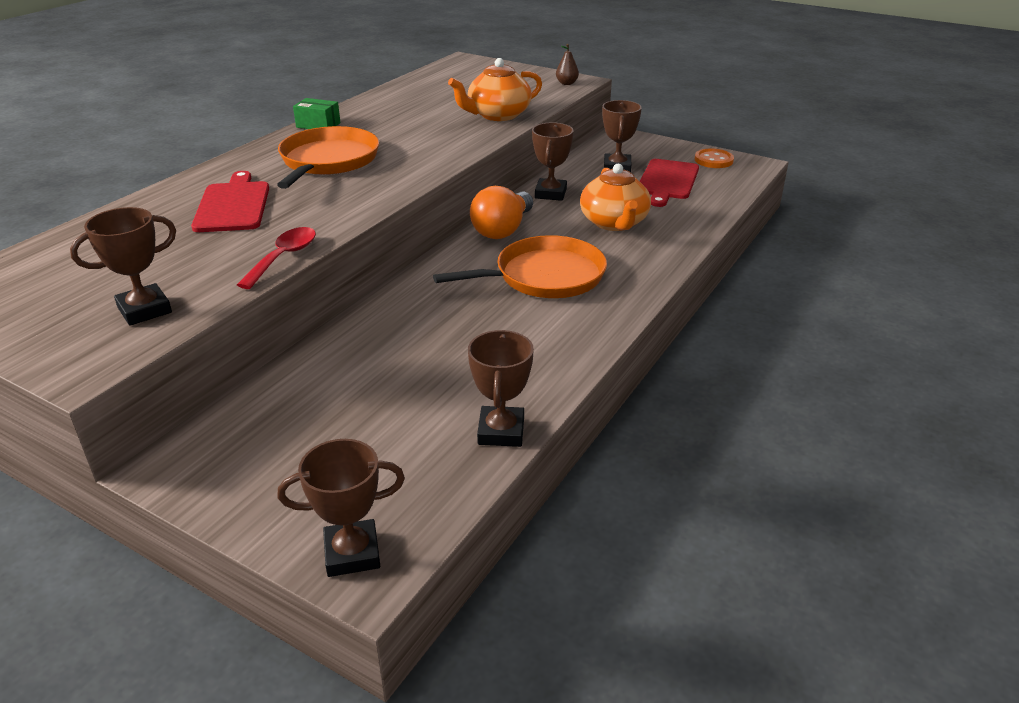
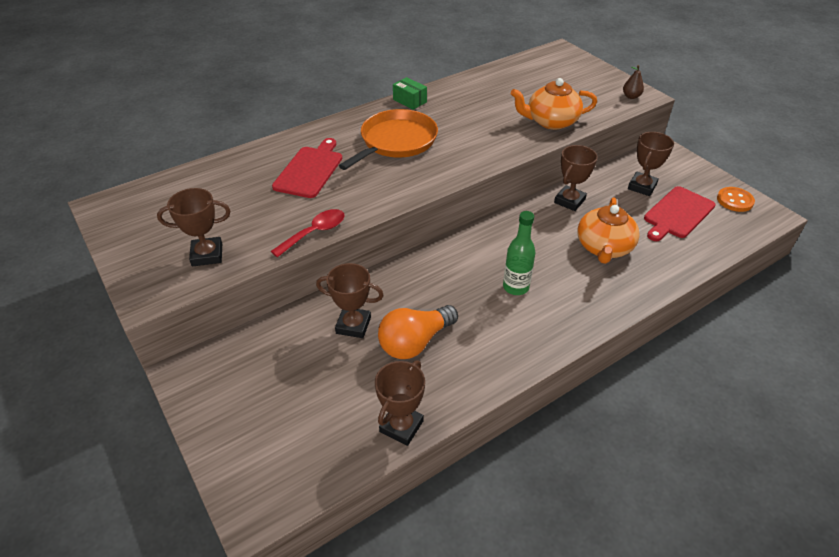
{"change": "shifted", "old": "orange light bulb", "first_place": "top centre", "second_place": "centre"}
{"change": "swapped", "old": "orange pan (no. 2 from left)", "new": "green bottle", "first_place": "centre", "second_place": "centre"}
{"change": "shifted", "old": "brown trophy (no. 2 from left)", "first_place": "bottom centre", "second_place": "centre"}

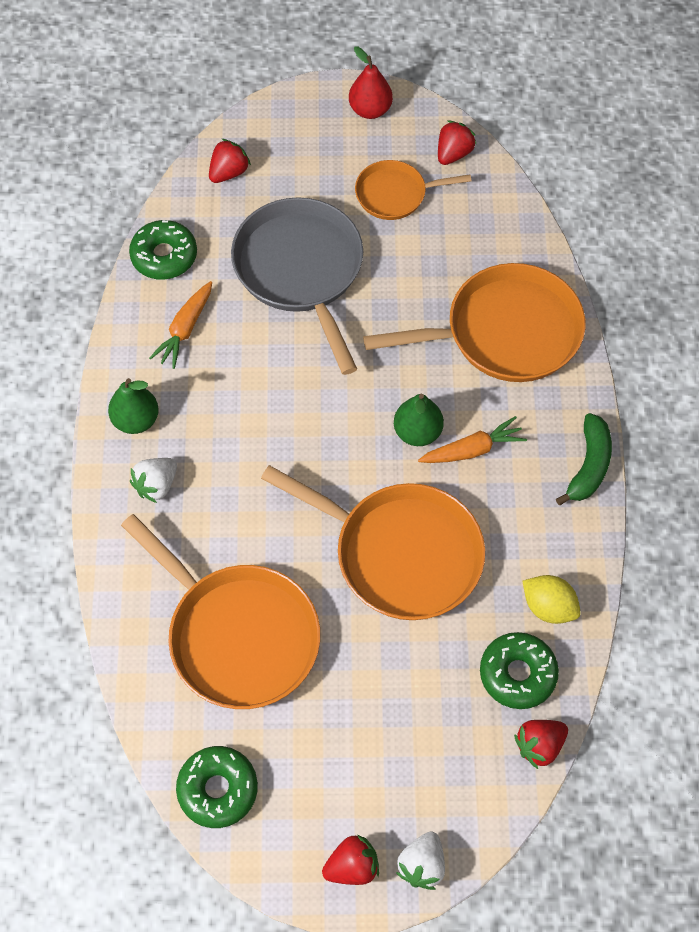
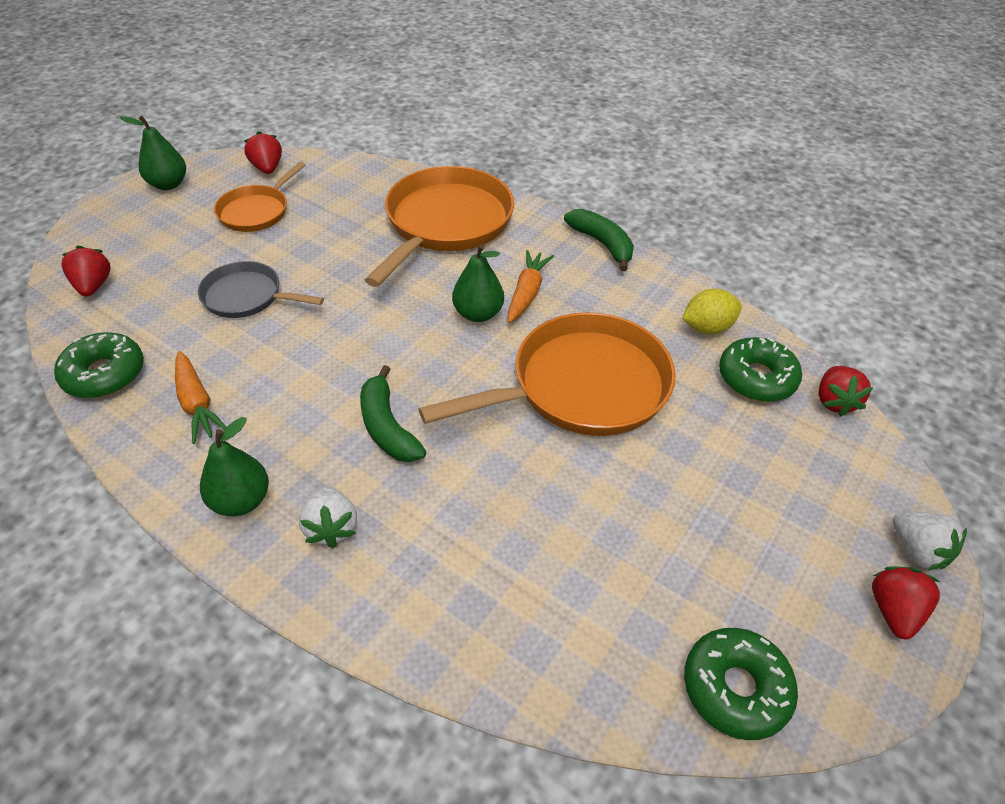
{"change": "repainted", "old": "red pear", "new": "green pear (no. 1 from left)", "first_place": "top centre", "second_place": "top left"}
{"change": "scaled", "old": "grey pan", "first_place": "top centre", "second_place": "middle left", "factor": 0.55}
{"change": "gone", "old": "orange pan (no. 1 from left)", "first_place": "middle left"}
{"change": "new", "new": "green banana (no. 1 from left)", "second_place": "centre"}

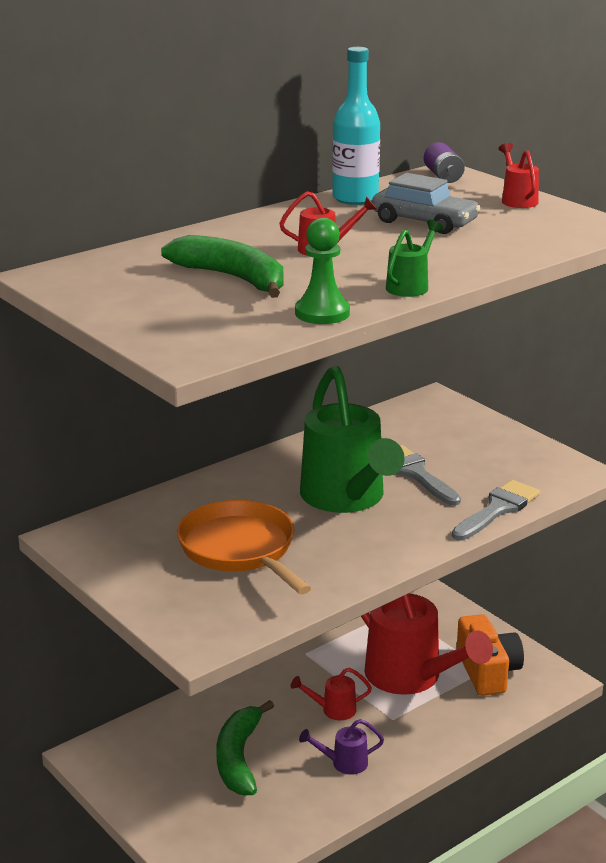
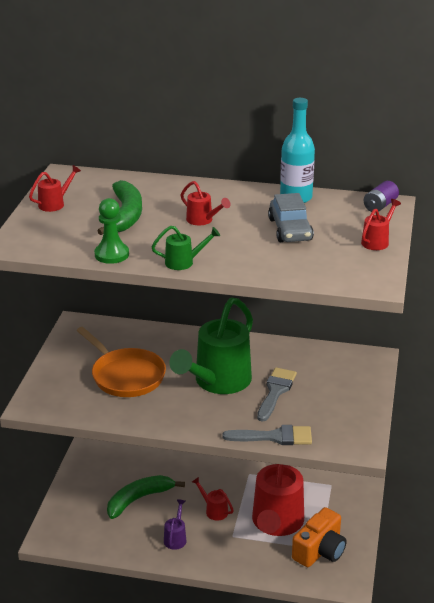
{"change": "rotated", "old": "orange pan", "first_place": "centre", "second_place": "middle left", "degrees": 120}
{"change": "rotated", "old": "purple watering can", "first_place": "bottom centre", "second_place": "bottom centre", "degrees": 60}
{"change": "new", "new": "red watering can (no. 1 from left)", "second_place": "top left"}

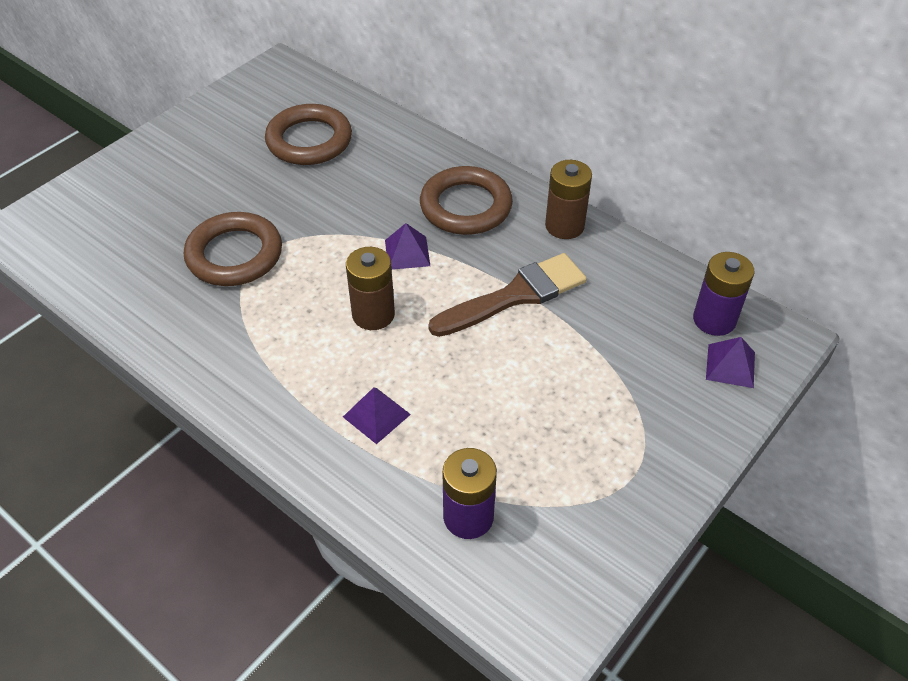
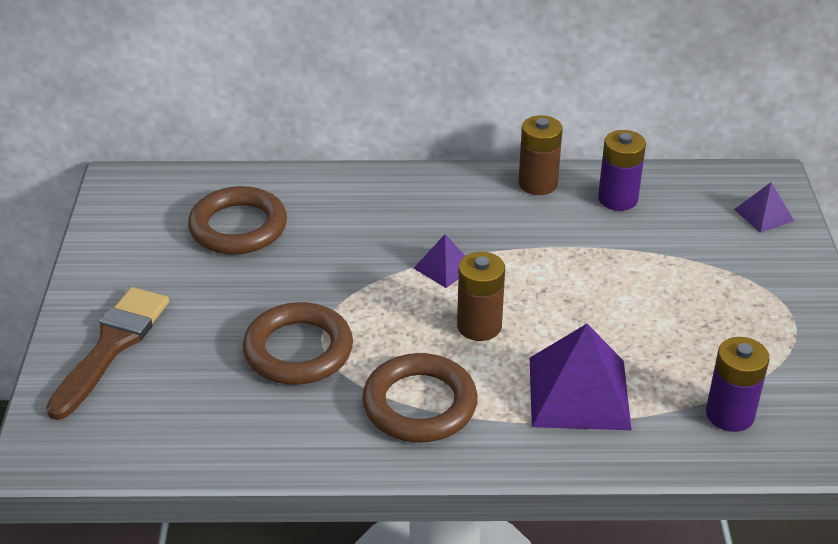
{"change": "shifted", "old": "brown ring (no. 3 from left)", "first_place": "top centre", "second_place": "bottom centre"}
{"change": "shifted", "old": "purple battery (no. 2 from left in the first image)", "new": "purple battery (no. 1 from left)", "first_place": "middle right", "second_place": "top right"}
{"change": "shifted", "old": "brown brush", "first_place": "centre", "second_place": "middle left"}
{"change": "scaled", "old": "purple pyramid (no. 1 from left in the first image)", "first_place": "centre", "second_place": "bottom right", "factor": 1.96}

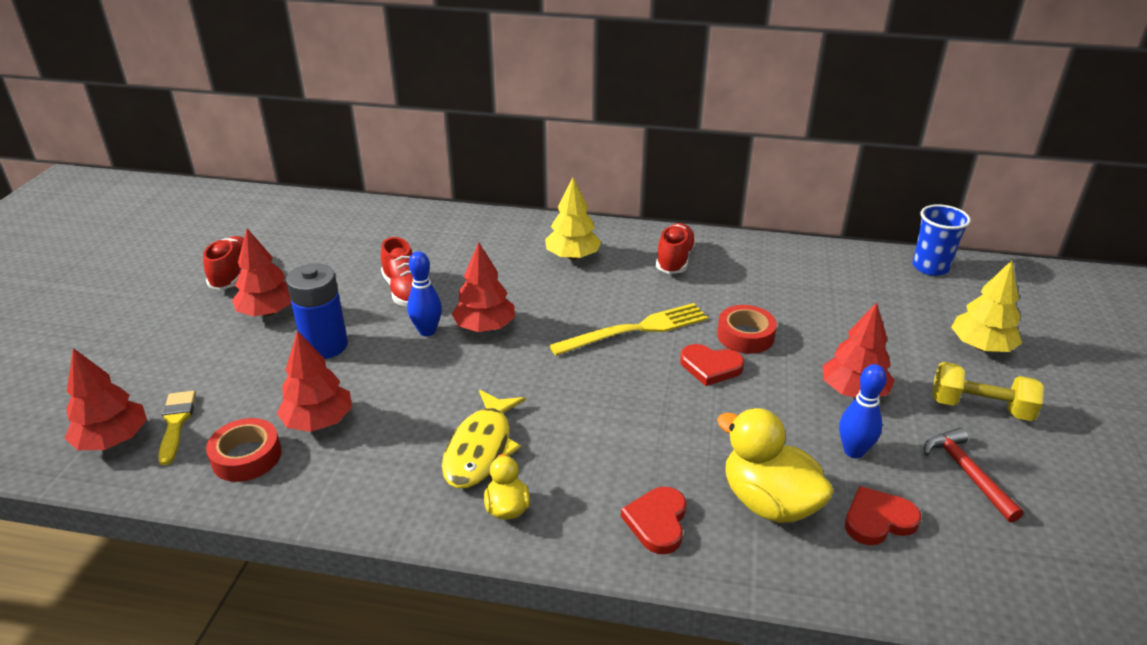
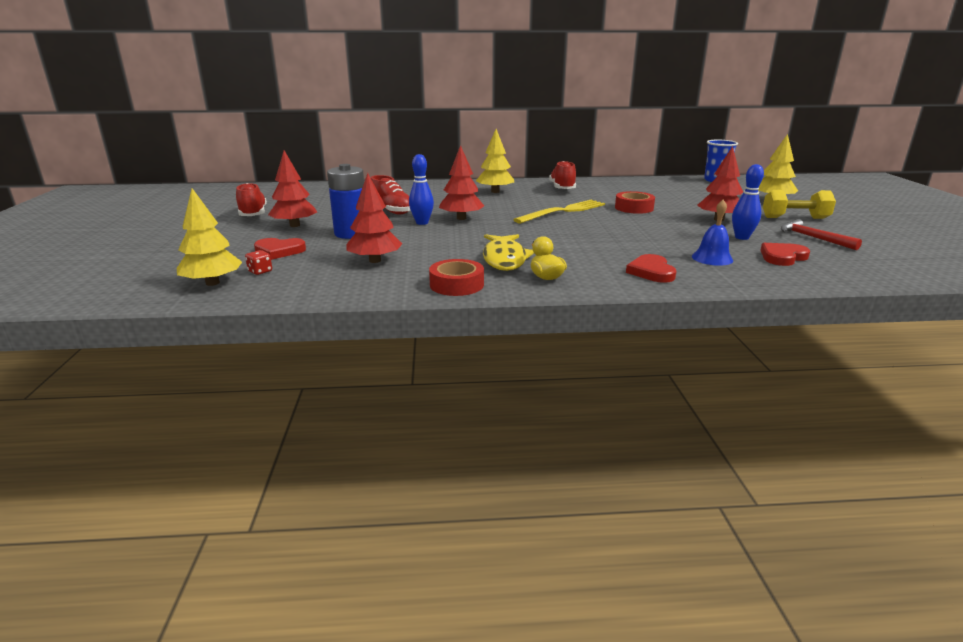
{"change": "shifted", "old": "red heart (no. 2 from left in the first image)", "new": "red heart (no. 1 from left)", "first_place": "centre", "second_place": "middle left"}
{"change": "repainted", "old": "red tree (no. 1 from left)", "new": "yellow tree (no. 1 from left)", "first_place": "middle left", "second_place": "middle left"}
{"change": "swapped", "old": "yellow brush", "new": "red dice", "first_place": "middle left", "second_place": "middle left"}
{"change": "swapped", "old": "yellow duck (no. 2 from left)", "new": "blue bell", "first_place": "bottom right", "second_place": "middle right"}
{"change": "shifted", "old": "red tape (no. 1 from left)", "first_place": "bottom left", "second_place": "centre"}

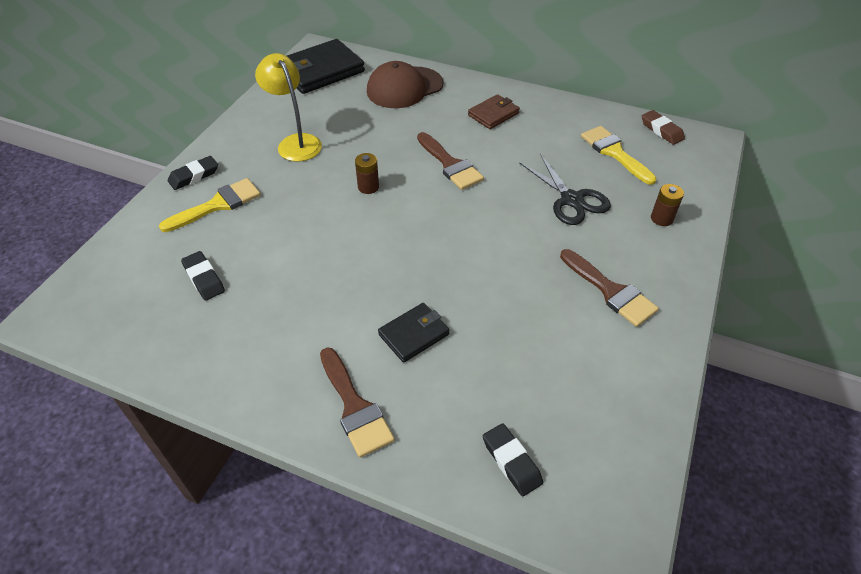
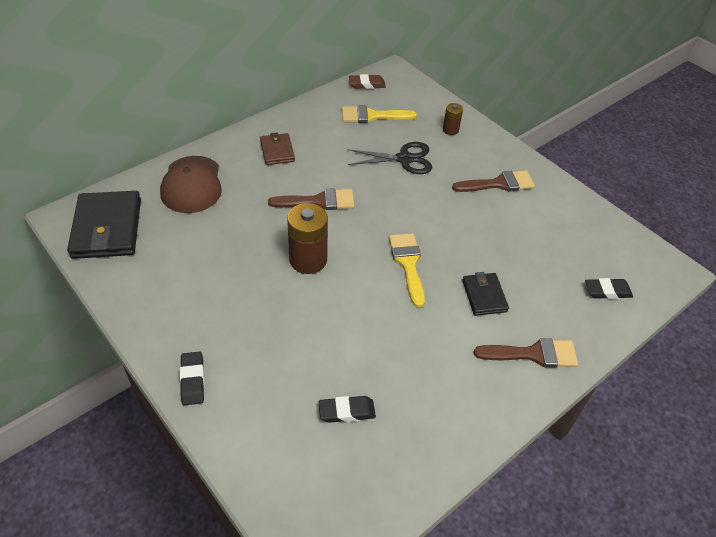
{"change": "gone", "old": "yellow lamp", "first_place": "top centre"}
{"change": "scaled", "old": "brown battery (no. 1 from left)", "first_place": "top centre", "second_place": "centre", "factor": 1.89}
{"change": "shifted", "old": "yellow brush (no. 1 from left in the first image)", "new": "yellow brush (no. 2 from left)", "first_place": "middle left", "second_place": "centre"}

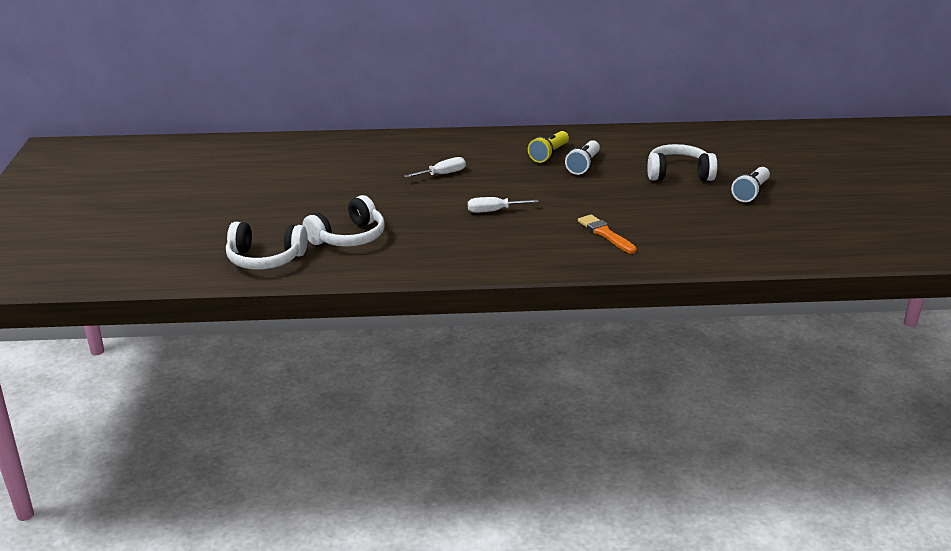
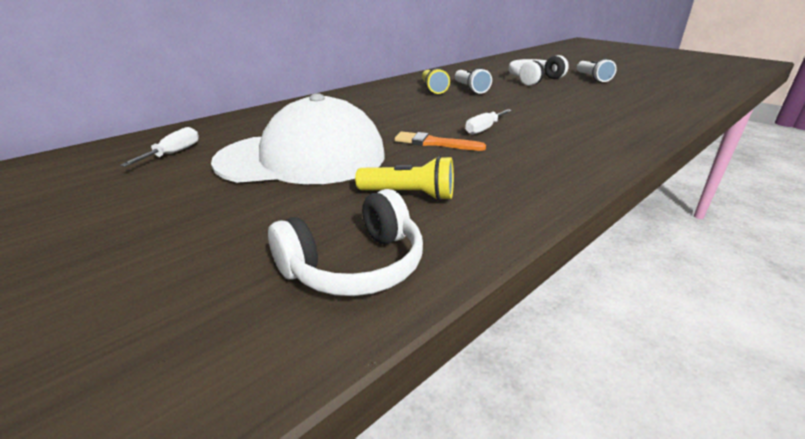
{"change": "shifted", "old": "white screwdriver (no. 1 from left)", "first_place": "top centre", "second_place": "middle left"}
{"change": "swapped", "old": "white headphones (no. 2 from left)", "new": "yellow flashlight (no. 1 from left)", "first_place": "centre", "second_place": "centre"}
{"change": "shifted", "old": "orange brush", "first_place": "centre", "second_place": "top centre"}
{"change": "new", "new": "white cap", "second_place": "top centre"}

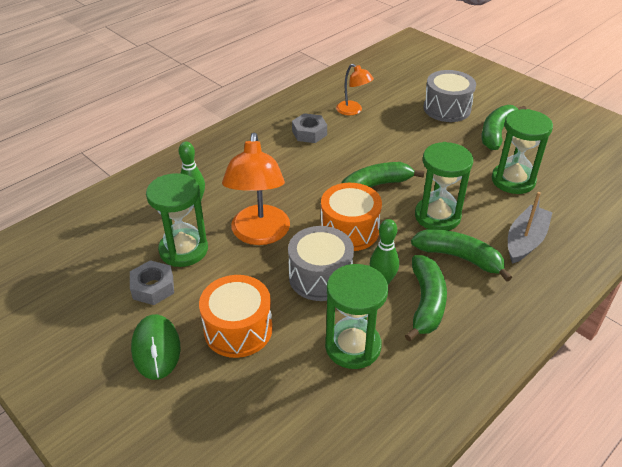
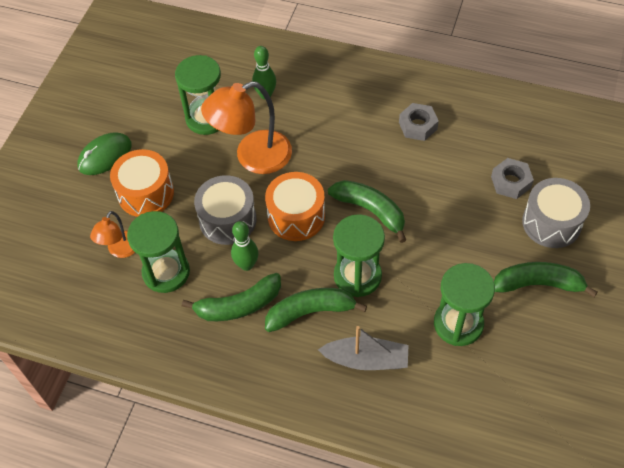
{"change": "shifted", "old": "orange lamp (no. 2 from left in the first image)", "new": "orange lamp (no. 1 from left)", "first_place": "top centre", "second_place": "middle left"}
{"change": "rotated", "old": "green banana (no. 3 from left in the first image)", "first_place": "middle right", "second_place": "centre", "degrees": -105}
{"change": "shifted", "old": "grey nut (no. 1 from left in the first image)", "new": "grey nut (no. 2 from left)", "first_place": "middle left", "second_place": "middle right"}

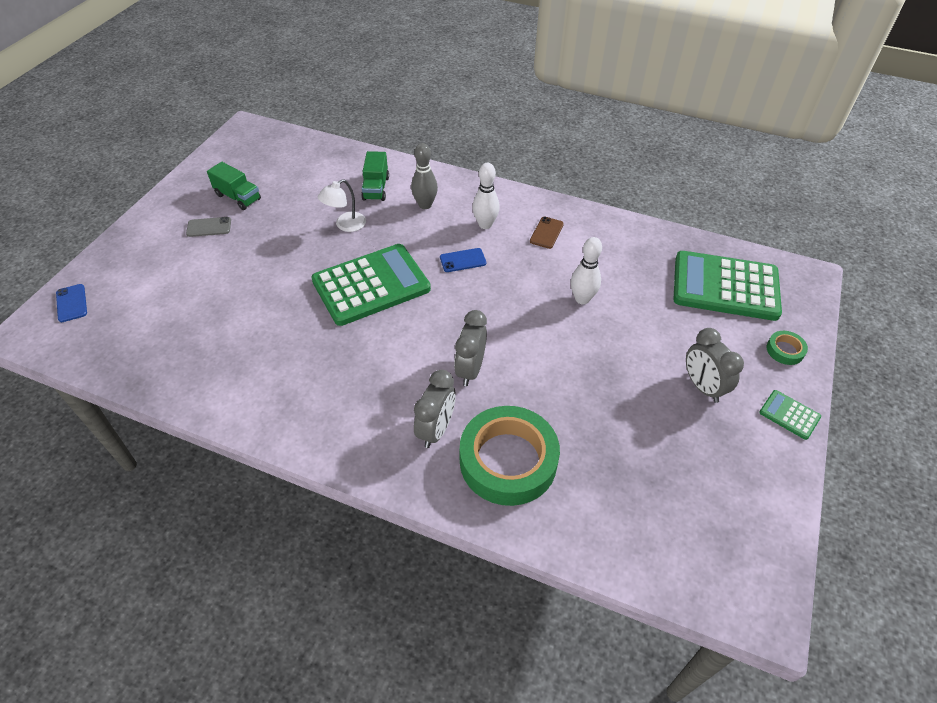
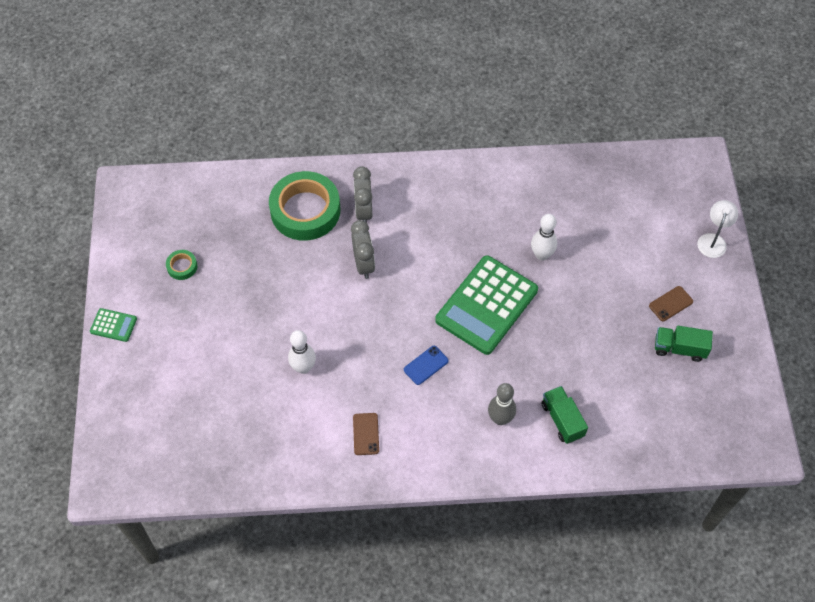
{"change": "shifted", "old": "white bowling pin (no. 1 from left in the first image)", "new": "white bowling pin (no. 2 from left)", "first_place": "top centre", "second_place": "middle right"}
{"change": "shifted", "old": "white lamp", "first_place": "top centre", "second_place": "middle right"}
{"change": "repainted", "old": "grey phone", "new": "brown phone (no. 2 from left)", "first_place": "top left", "second_place": "middle right"}
{"change": "gone", "old": "green calculator (no. 2 from left)", "first_place": "middle right"}
{"change": "gone", "old": "blue phone (no. 1 from left)", "first_place": "middle left"}
{"change": "gone", "old": "grey clock (no. 3 from left)", "first_place": "middle right"}
{"change": "shifted", "old": "green tape (no. 2 from left in the first image)", "new": "green tape (no. 1 from left)", "first_place": "middle right", "second_place": "middle left"}

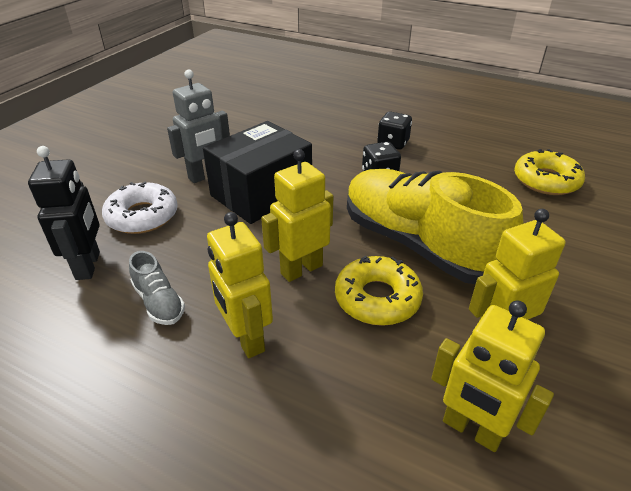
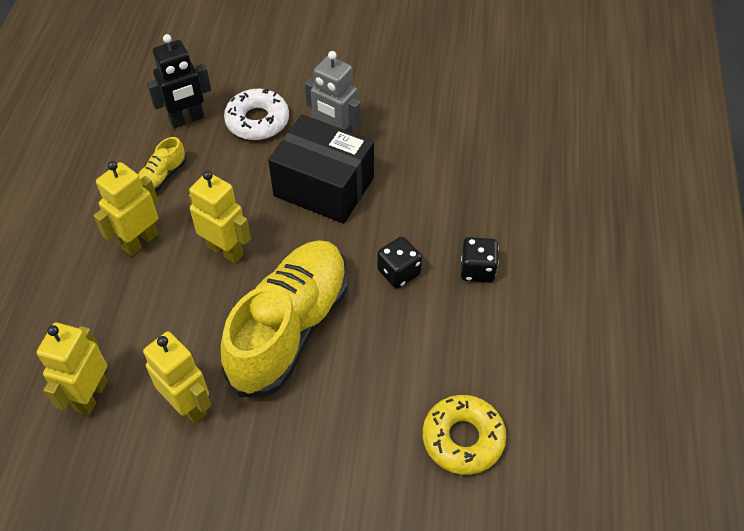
{"change": "repainted", "old": "grey shoe", "new": "yellow shoe (no. 1 from left)", "first_place": "middle left", "second_place": "top left"}
{"change": "gone", "old": "yellow donut (no. 1 from left)", "first_place": "centre"}

